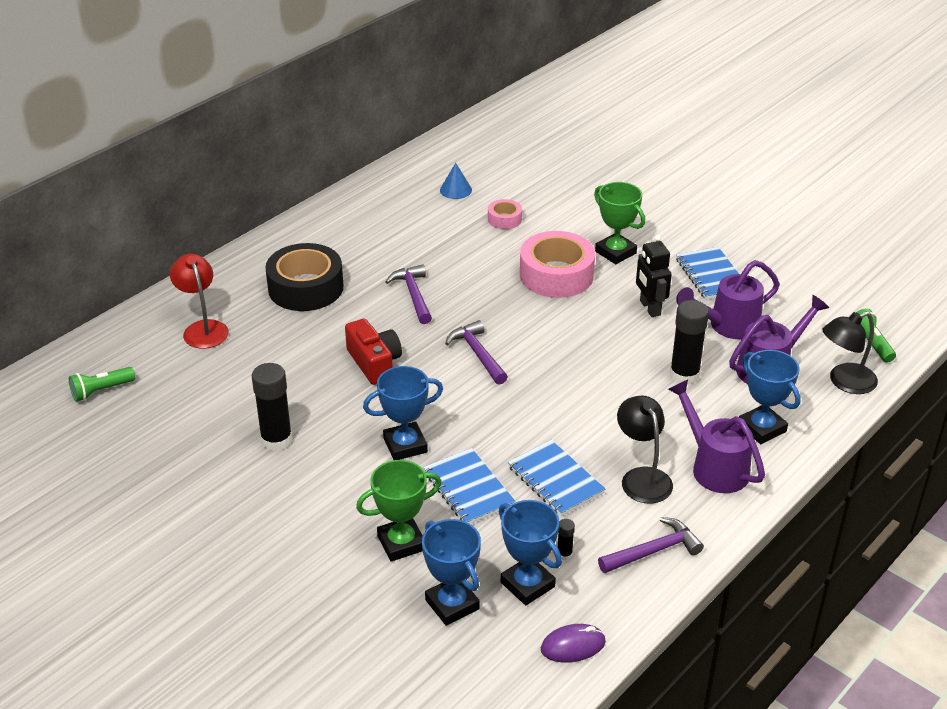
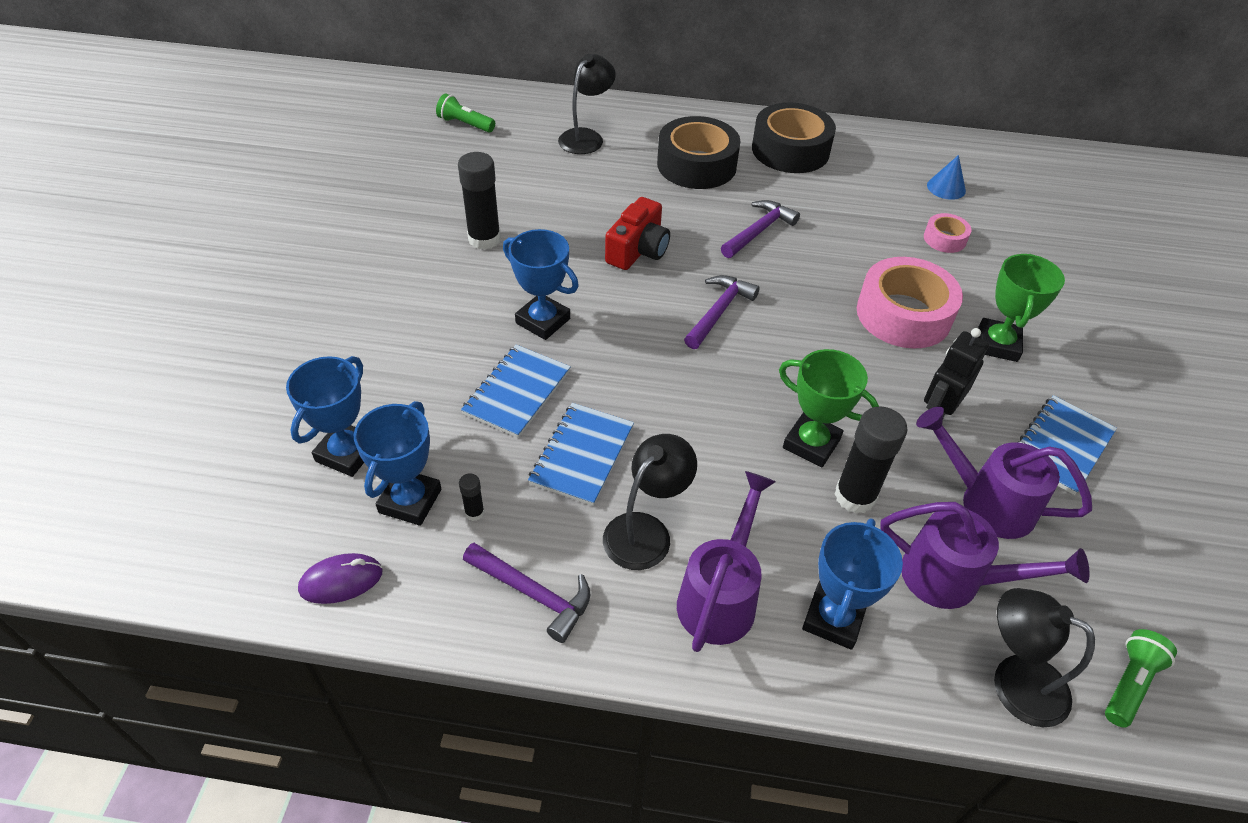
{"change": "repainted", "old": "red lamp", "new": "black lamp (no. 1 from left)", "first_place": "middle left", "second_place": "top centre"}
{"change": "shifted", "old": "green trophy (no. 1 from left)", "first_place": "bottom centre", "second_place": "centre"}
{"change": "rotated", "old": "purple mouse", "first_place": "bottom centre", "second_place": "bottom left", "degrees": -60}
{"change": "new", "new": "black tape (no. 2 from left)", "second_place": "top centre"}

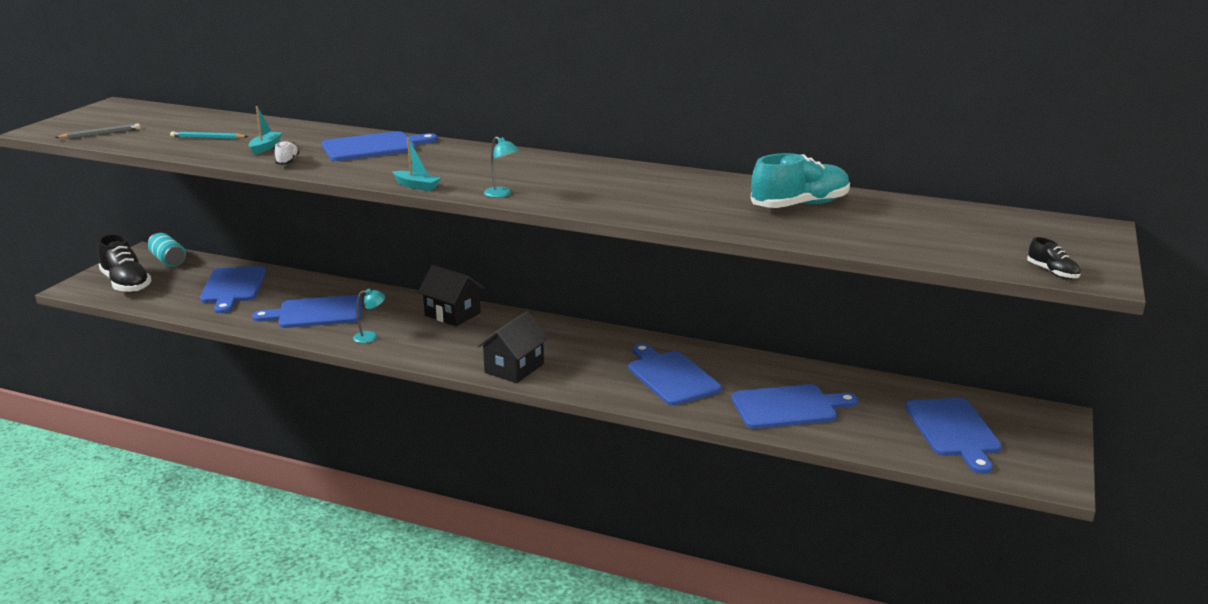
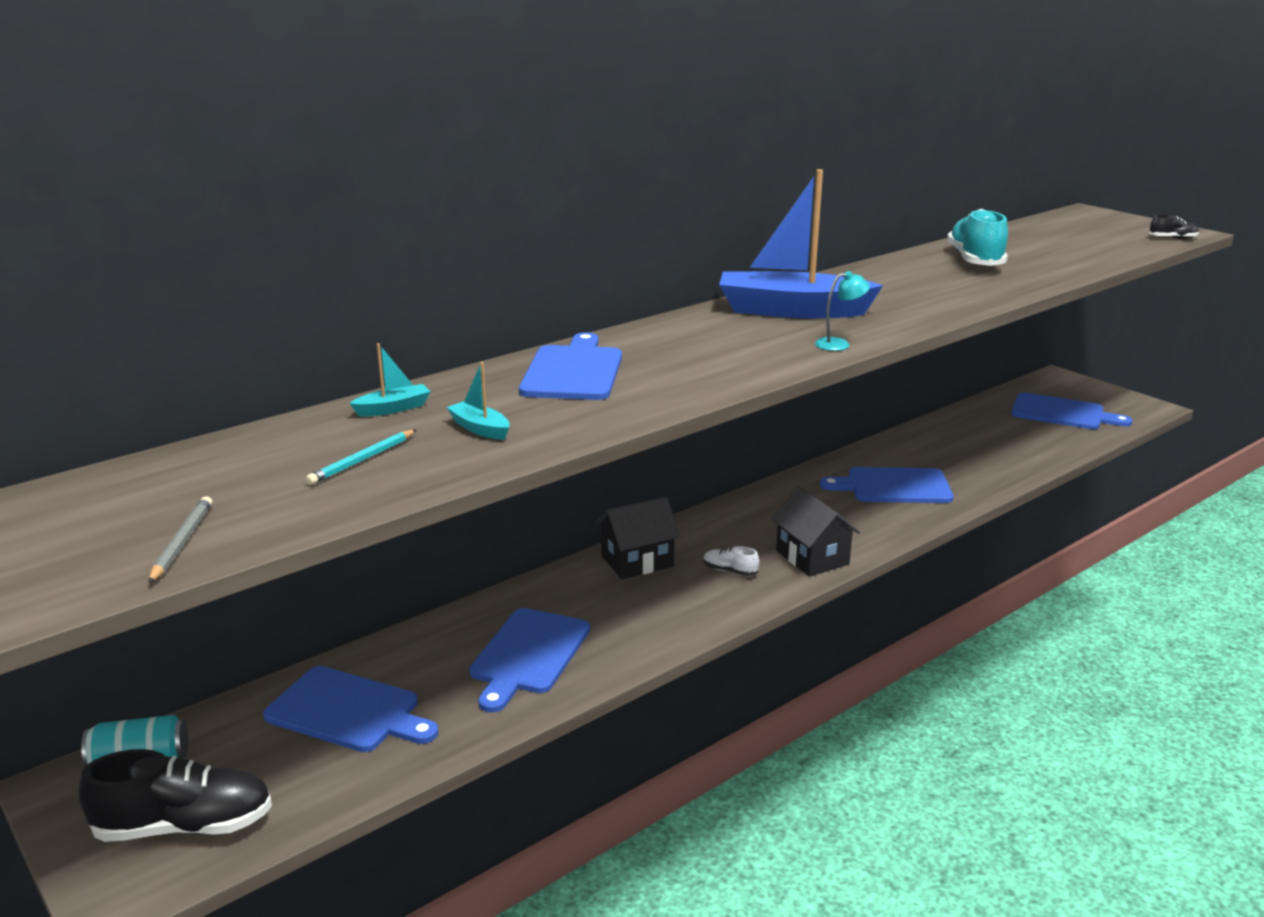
{"change": "shifted", "old": "turquoise boat (no. 2 from left in the first image)", "new": "turquoise boat (no. 1 from left)", "first_place": "top centre", "second_place": "middle left"}
{"change": "shifted", "old": "white shoe", "first_place": "top left", "second_place": "centre"}
{"change": "gone", "old": "turquoise lamp (no. 1 from left)", "first_place": "middle left"}
{"change": "gone", "old": "blue cutting board (no. 5 from left)", "first_place": "bottom centre"}
{"change": "new", "new": "blue boat", "second_place": "top centre"}

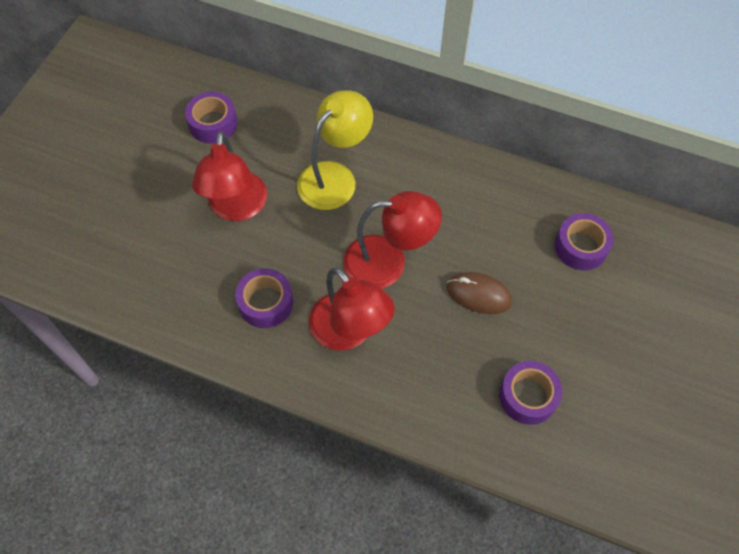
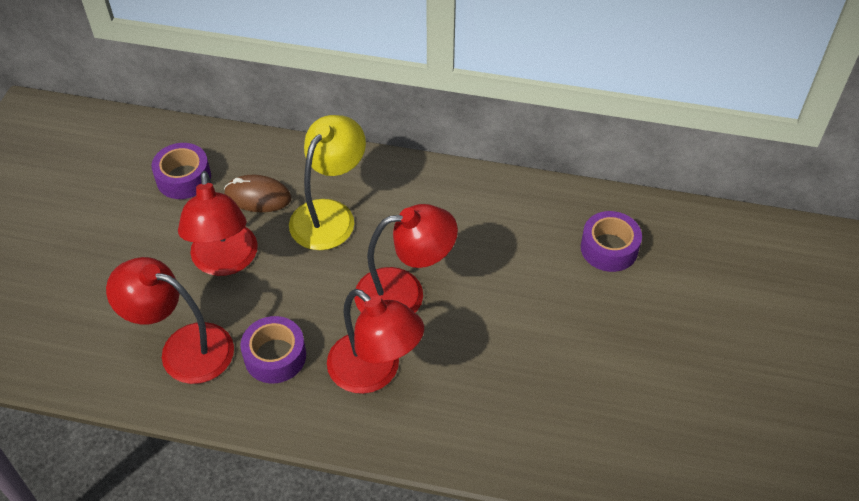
{"change": "shifted", "old": "brown mouse", "first_place": "centre", "second_place": "middle left"}
{"change": "gone", "old": "purple tape (no. 3 from left)", "first_place": "bottom right"}
{"change": "new", "new": "red lamp (no. 1 from left)", "second_place": "middle left"}

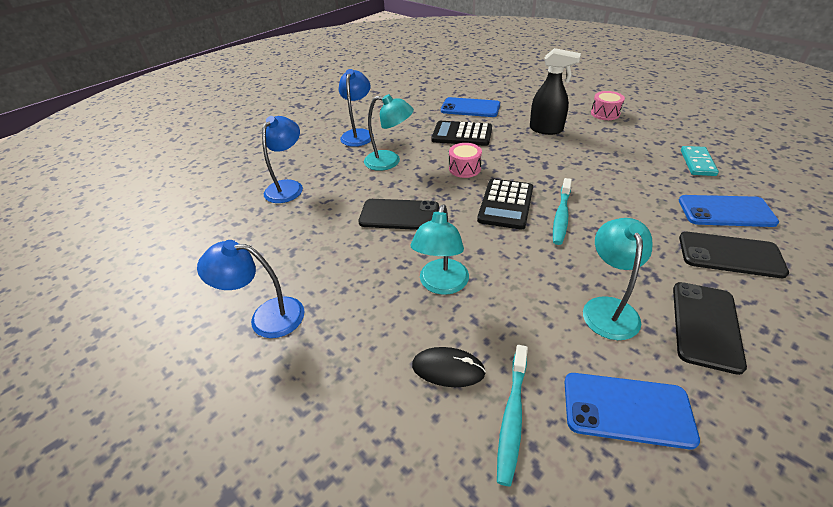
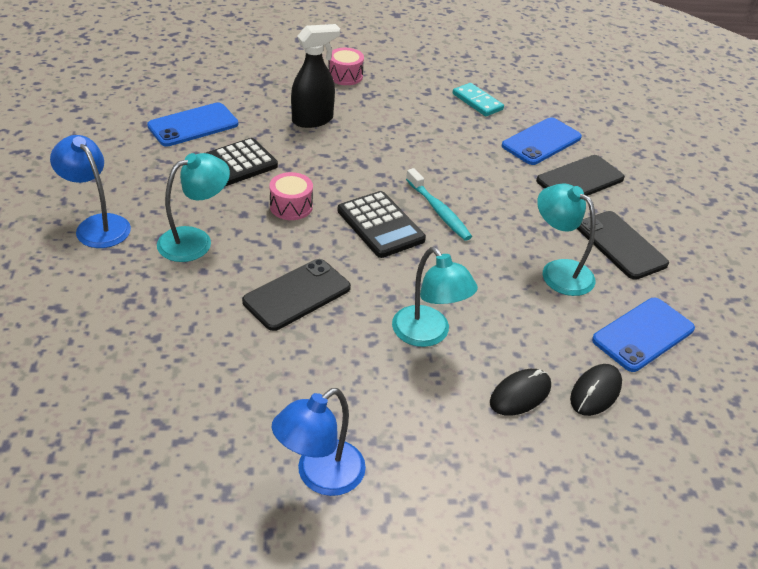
{"change": "gone", "old": "blue lamp (no. 2 from left)", "first_place": "top centre"}
{"change": "swapped", "old": "turquoise toothbrush (no. 1 from left)", "new": "black mouse (no. 2 from left)", "first_place": "bottom centre", "second_place": "bottom right"}

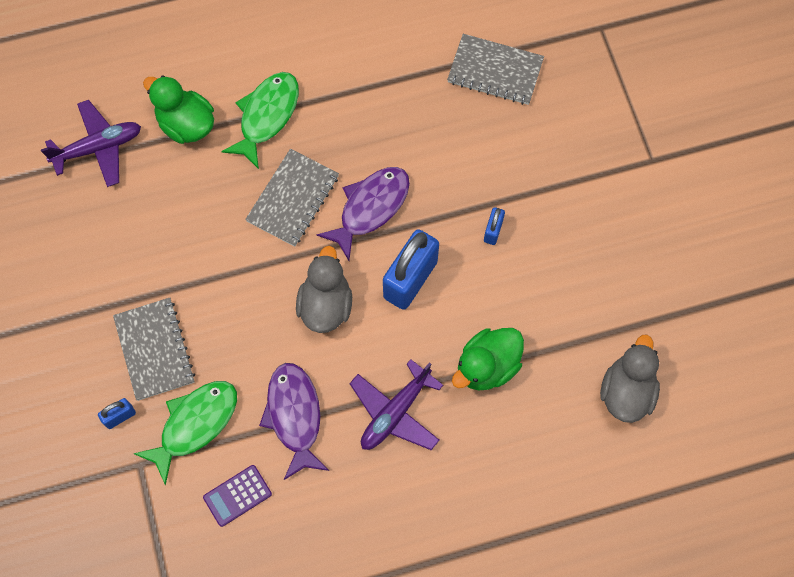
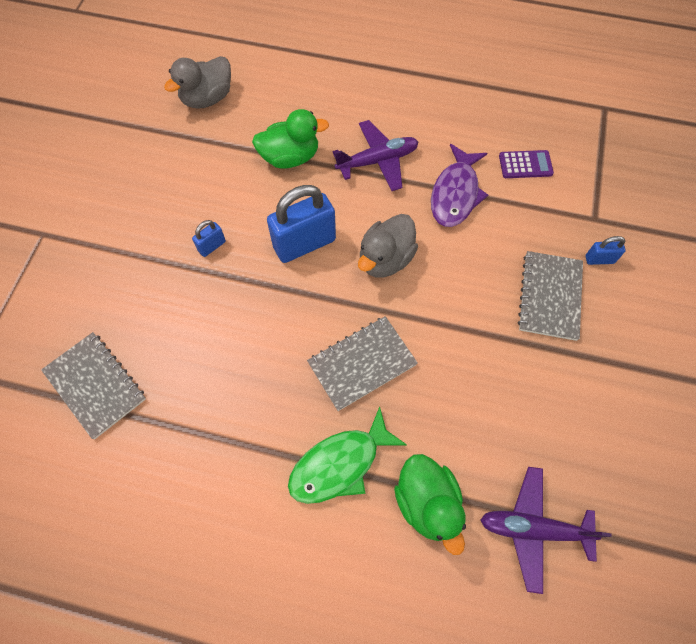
{"change": "gone", "old": "purple fish (no. 2 from left)", "first_place": "centre"}
{"change": "gone", "old": "green fish (no. 1 from left)", "first_place": "bottom left"}

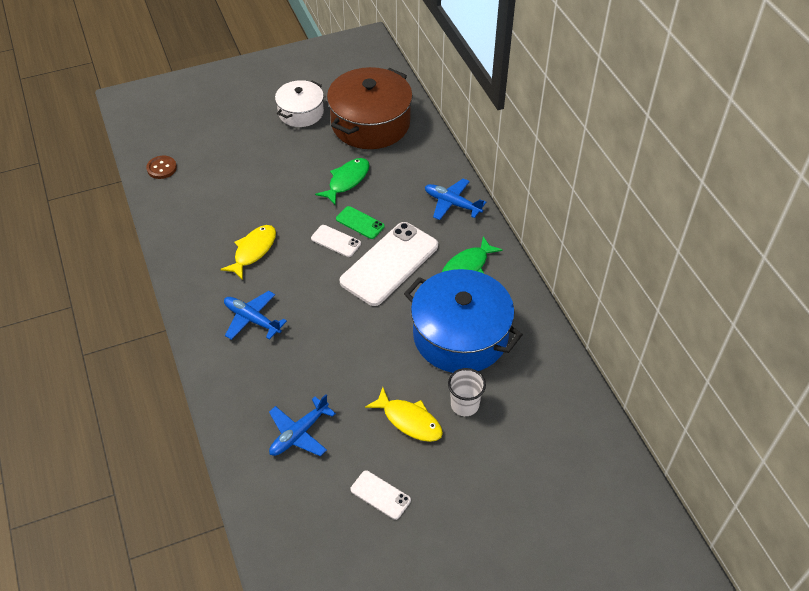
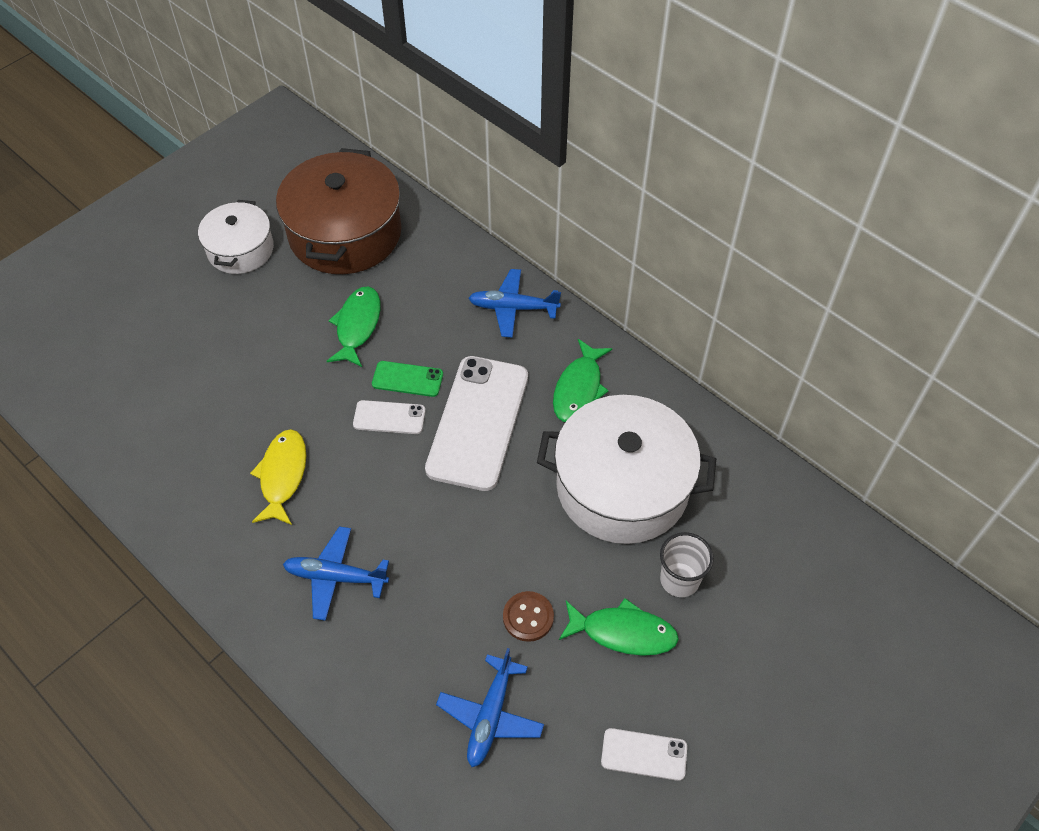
{"change": "shifted", "old": "brown button", "first_place": "top left", "second_place": "bottom centre"}
{"change": "repainted", "old": "blue pot", "new": "white pot (no. 2 from left)", "first_place": "centre", "second_place": "centre"}
{"change": "repainted", "old": "yellow fish (no. 2 from left)", "new": "green fish (no. 3 from left)", "first_place": "bottom centre", "second_place": "bottom centre"}

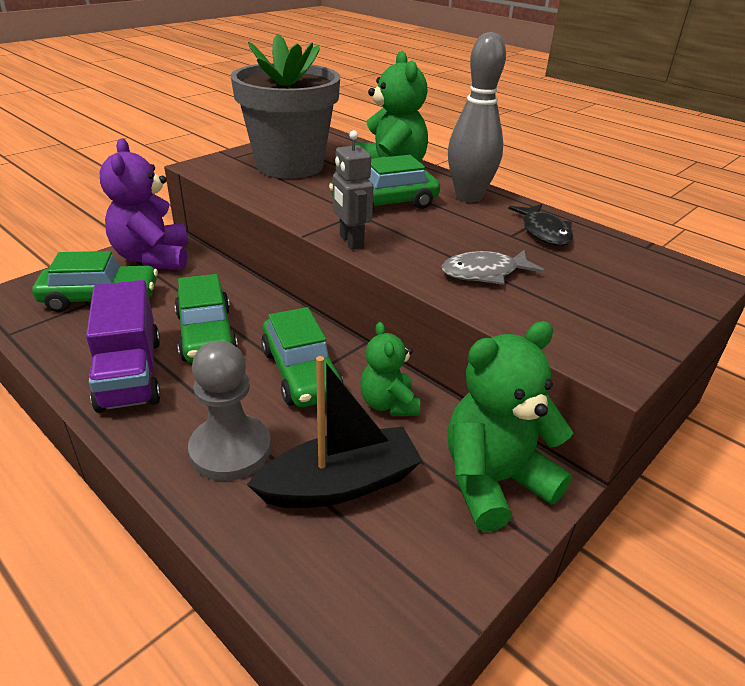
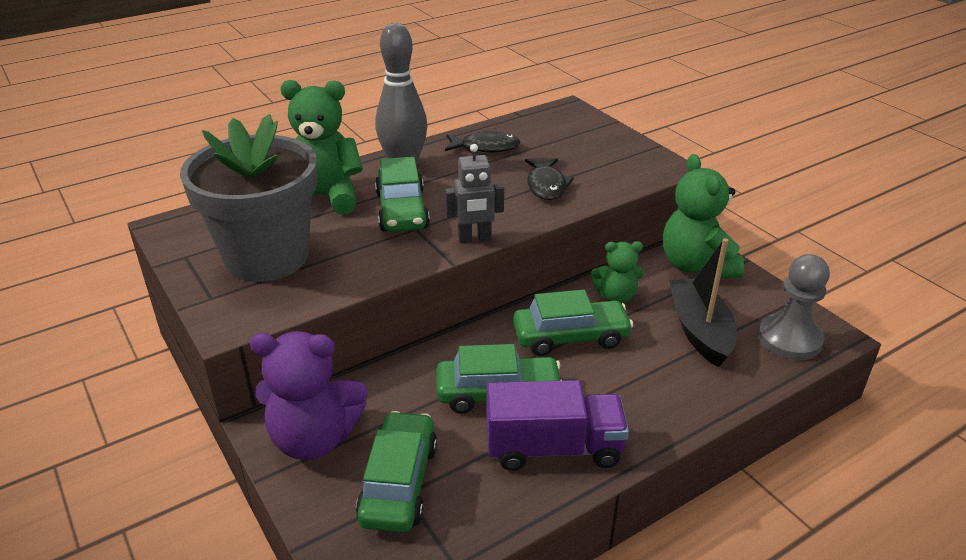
{"change": "repainted", "old": "grey fish", "new": "black fish (no. 2 from left)", "first_place": "centre", "second_place": "top centre"}
{"change": "shifted", "old": "grey pawn", "first_place": "middle left", "second_place": "middle right"}

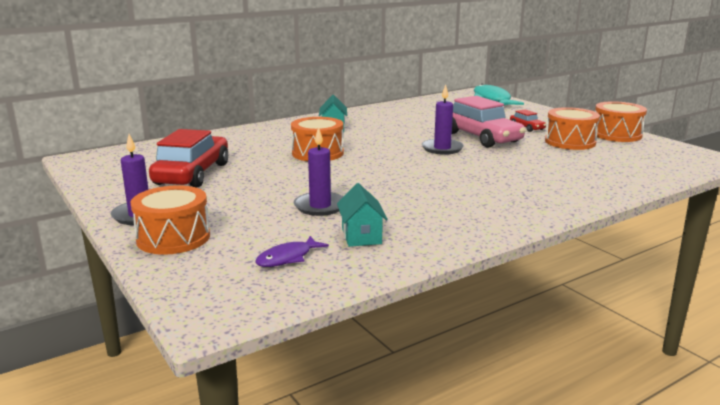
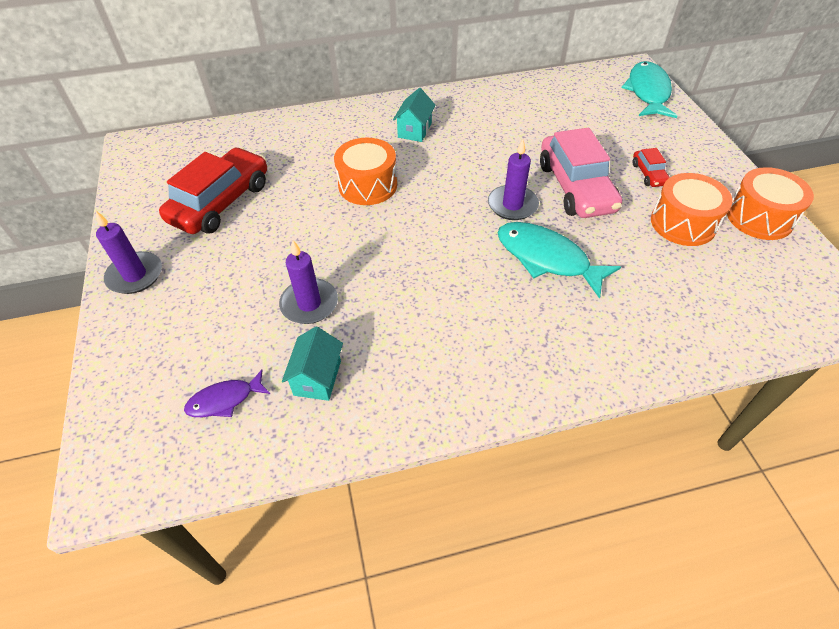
{"change": "gone", "old": "orange drum (no. 1 from left)", "first_place": "middle left"}
{"change": "new", "new": "turquoise fish (no. 1 from left)", "second_place": "centre"}

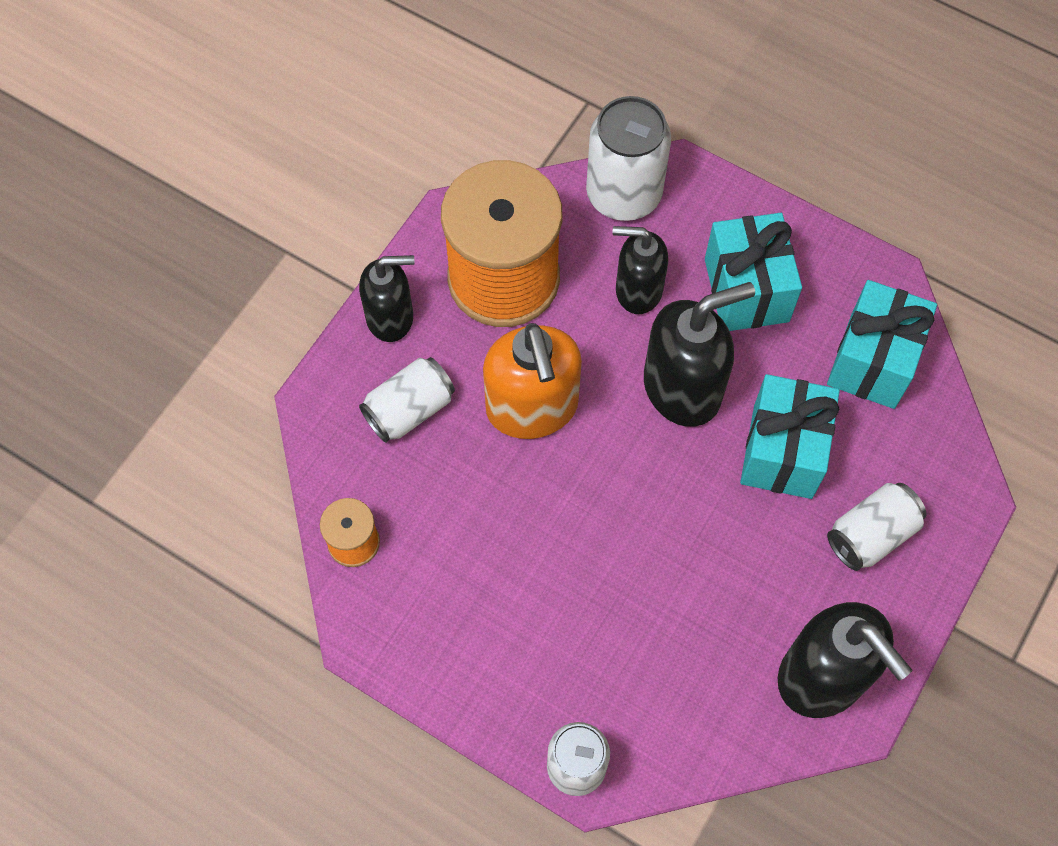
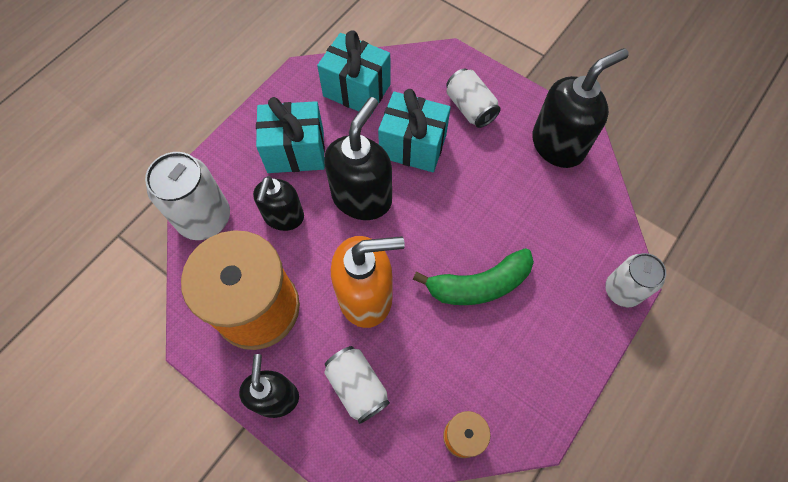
{"change": "rotated", "old": "black soap dispenser (no. 3 from left)", "first_place": "centre", "second_place": "top centre", "degrees": 45}
{"change": "new", "new": "green banana", "second_place": "centre"}

